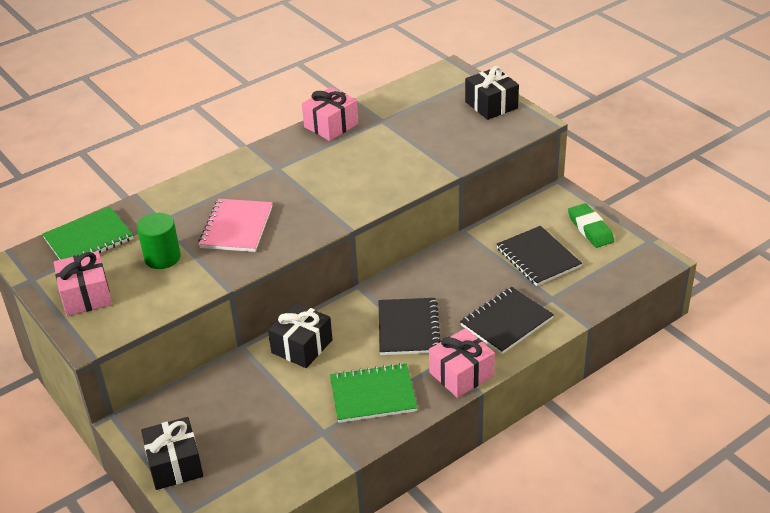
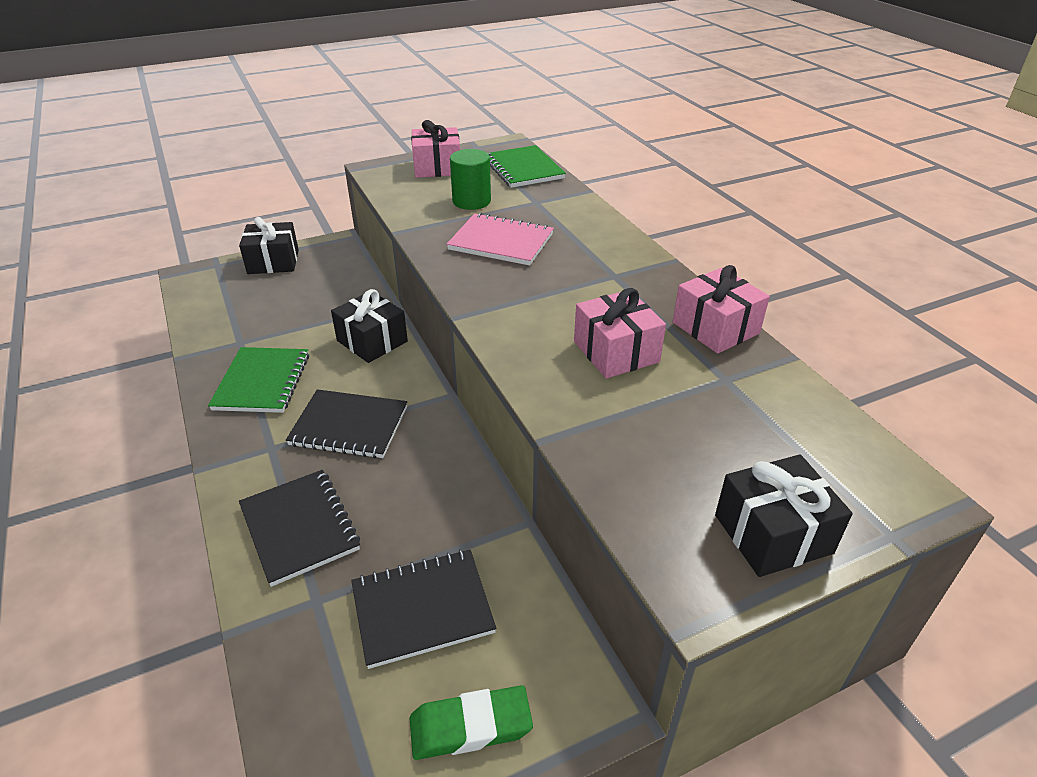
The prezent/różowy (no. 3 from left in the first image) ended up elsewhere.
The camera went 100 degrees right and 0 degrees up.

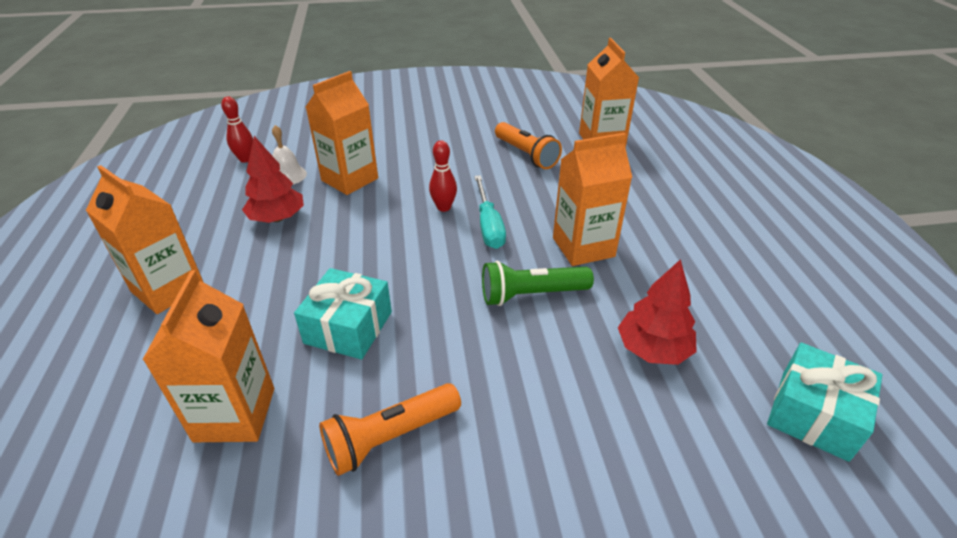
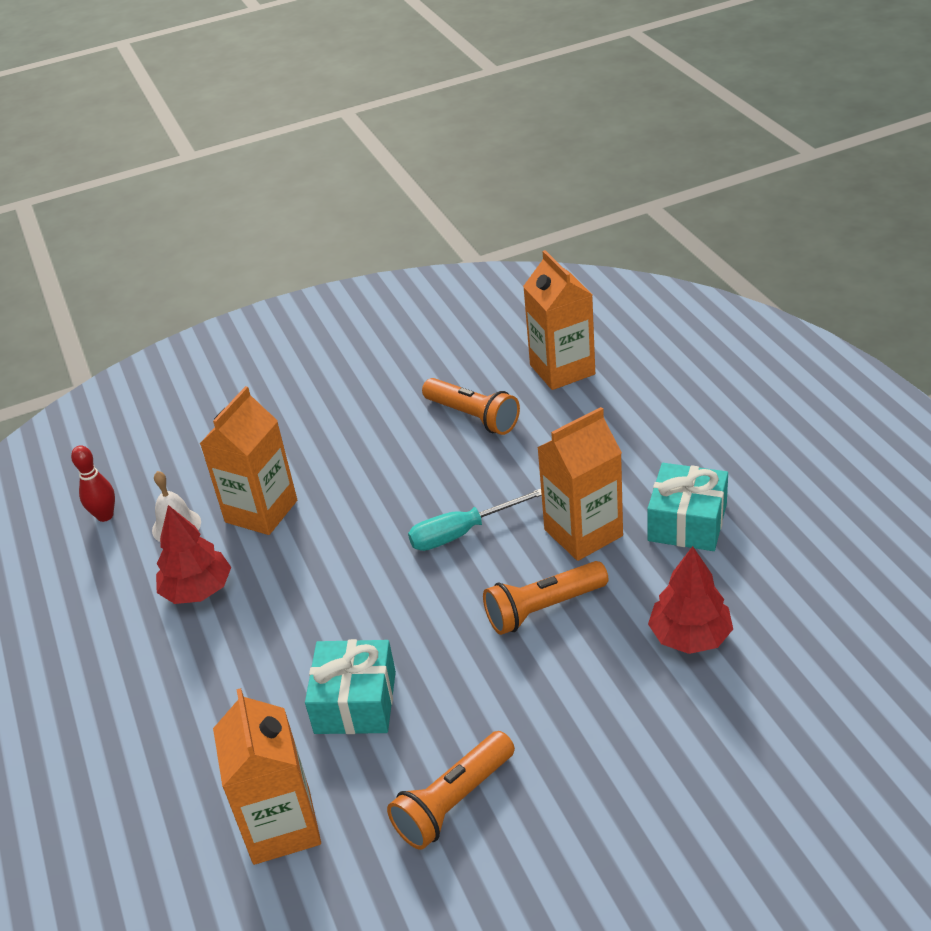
The second view lost the karton mleka/pomarańczowy (no. 1 from left).
The second view lost the kręgiel/czerwony (no. 2 from left).
The prezent/turkusowy (no. 2 from left) ended up elsewhere.
What was the latarka/zielony turned into the latarka/pomarańczowy (no. 3 from left).
The śrubokręt/turkusowy ended up facing another way, 90 degrees clockwise from before.
The camera went 10 degrees left and 0 degrees up.

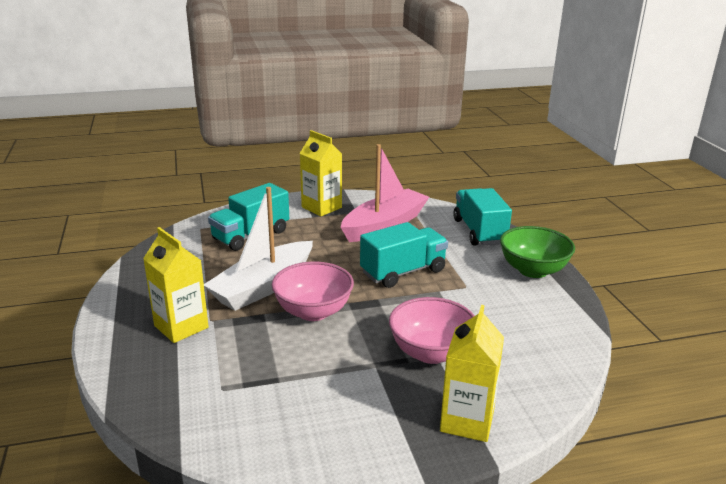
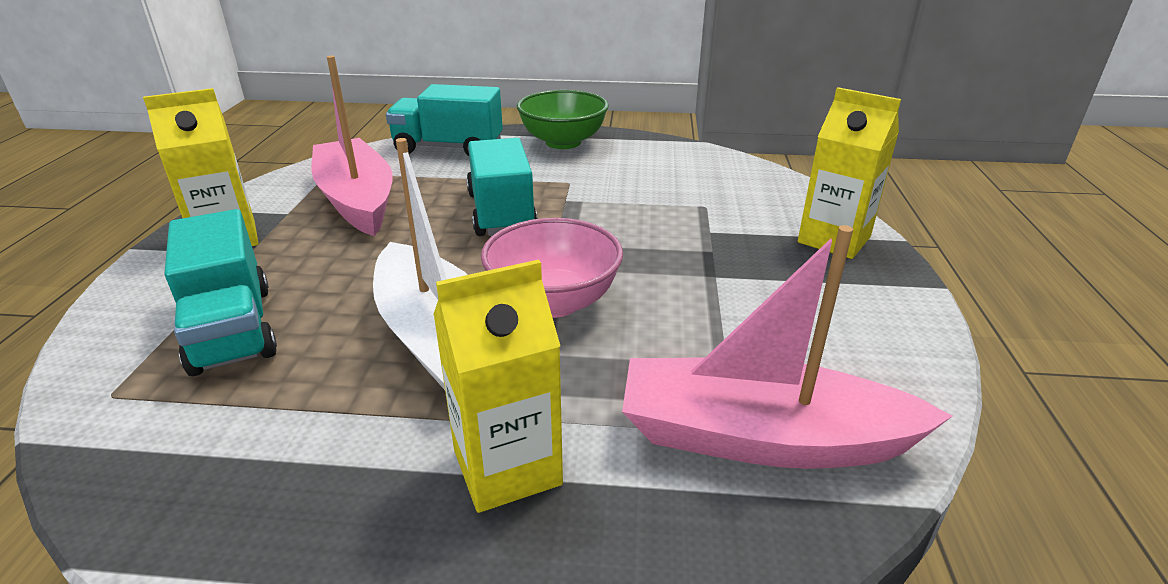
The second view lost the miska/różowy (no. 2 from left).
The second view gained the łódka/różowy (no. 2 from left).
The camera went 70 degrees left and 5 degrees up.

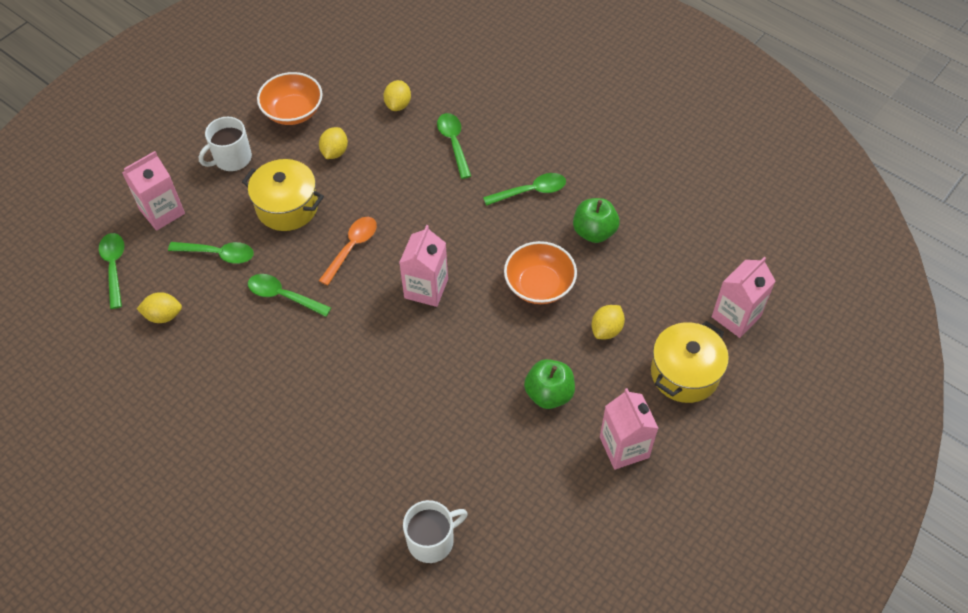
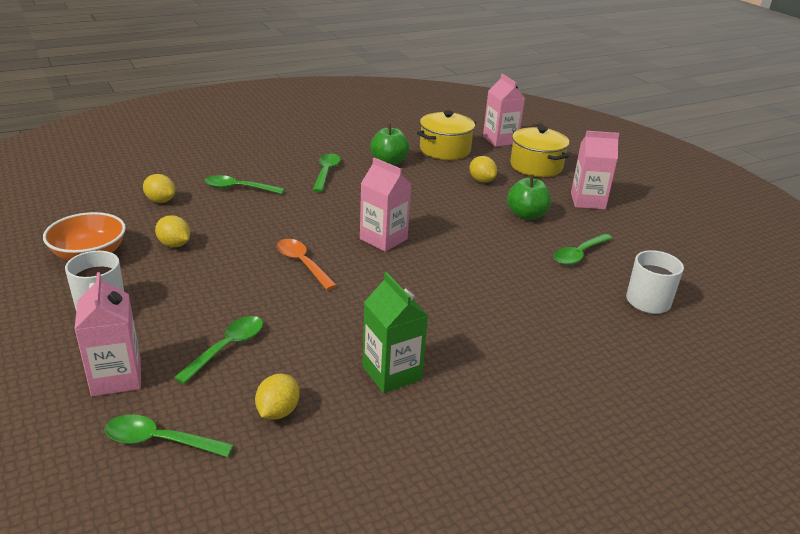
The second view lost the miska/pomarańczowy (no. 2 from left).
The second view gained the karton mleka/zielony.
The garnek/żółty (no. 1 from left) ended up elsewhere.
The łyżka/zielony (no. 3 from left in the first image) ended up elsewhere.
The camera went 70 degrees left and 25 degrees down.

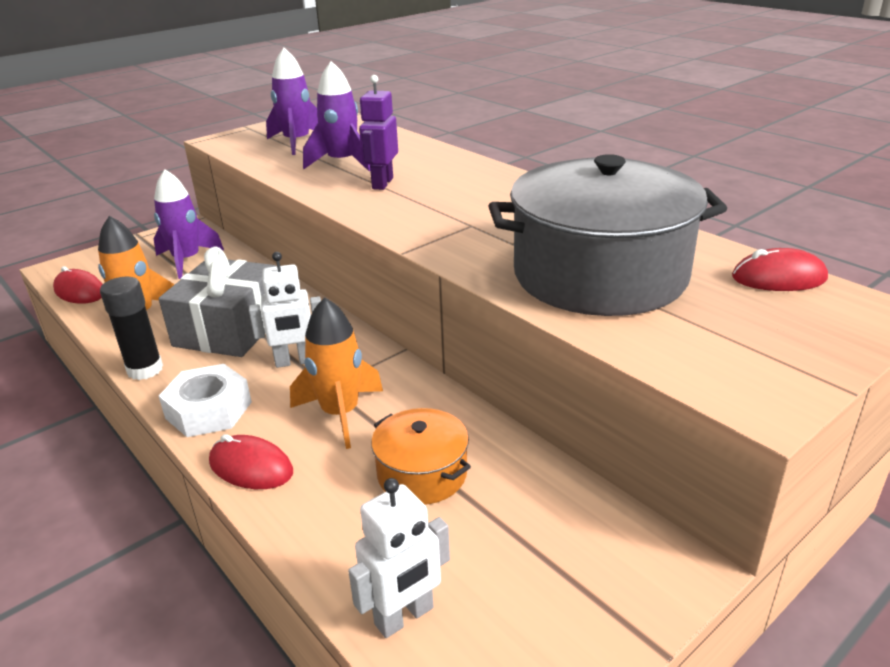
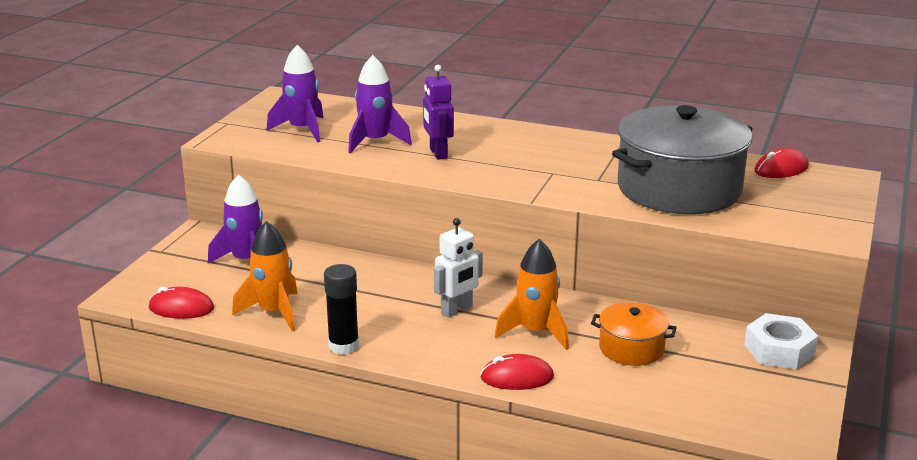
The second view lost the prezent/szary.
The second view lost the robot/biały (no. 2 from left).
The nakrętka/biały ended up elsewhere.
The camera went 30 degrees left and 5 degrees down.

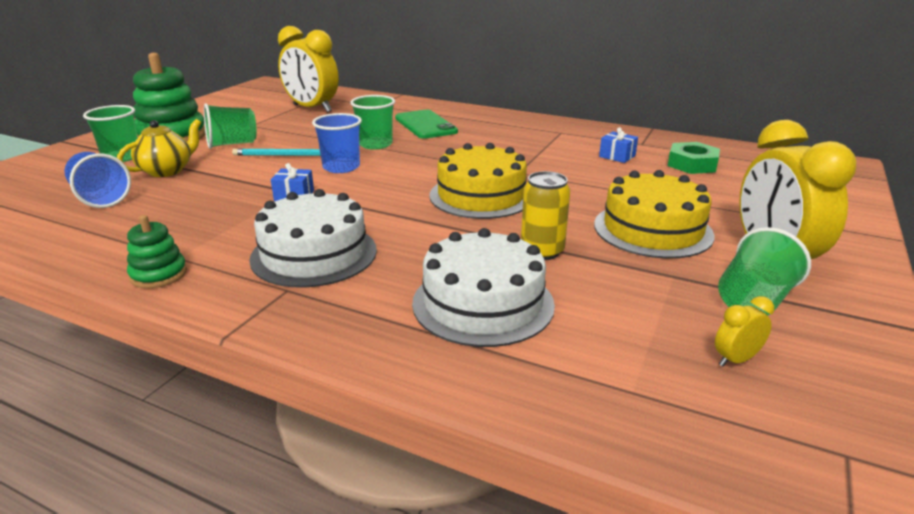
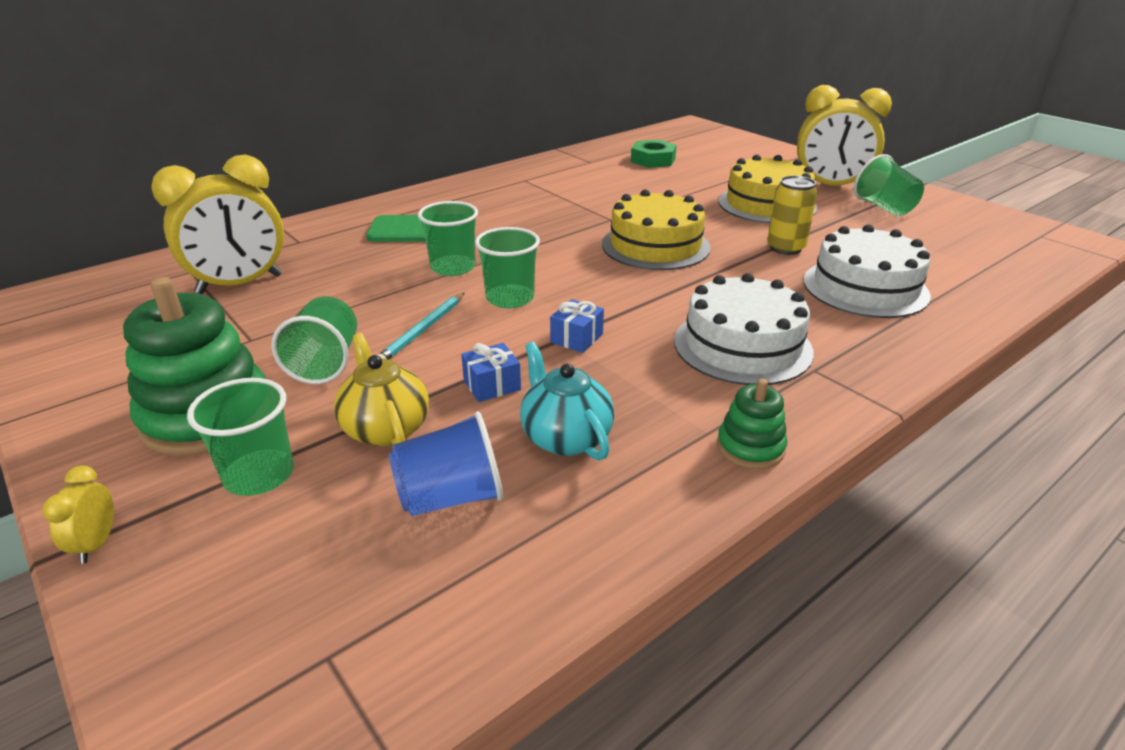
The second view gained the imbryk/turkusowy.
The prezent/niebieski (no. 2 from left in the first image) ended up elsewhere.
The budzik/żółty (no. 2 from left in the first image) ended up elsewhere.
What was the szklanka/niebieski (no. 2 from left) turned into the szklanka/zielony (no. 4 from left).
The camera went 65 degrees left and 5 degrees up.

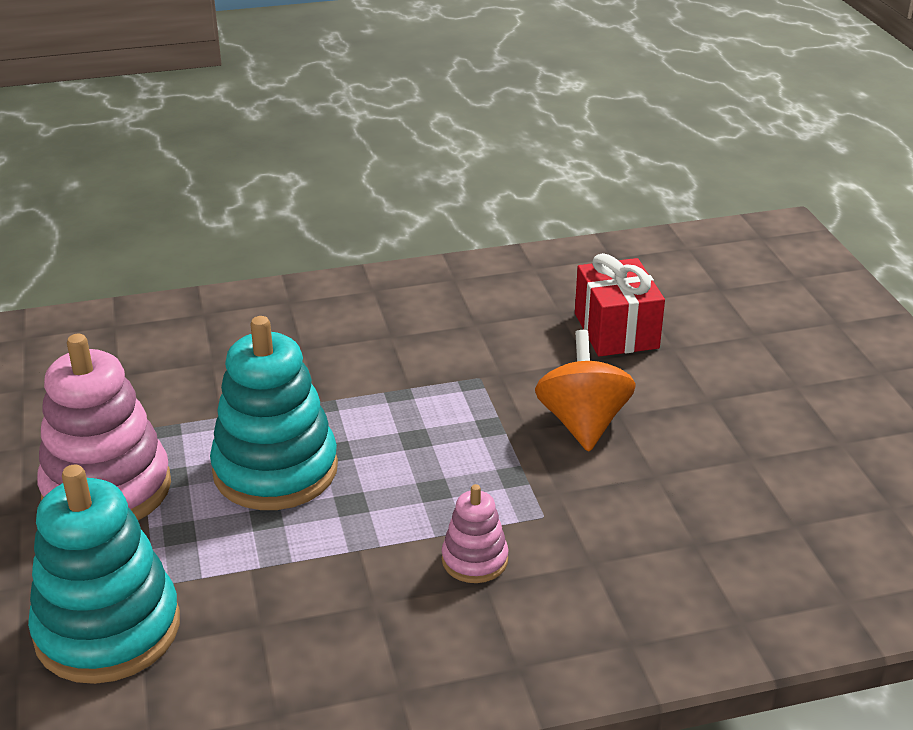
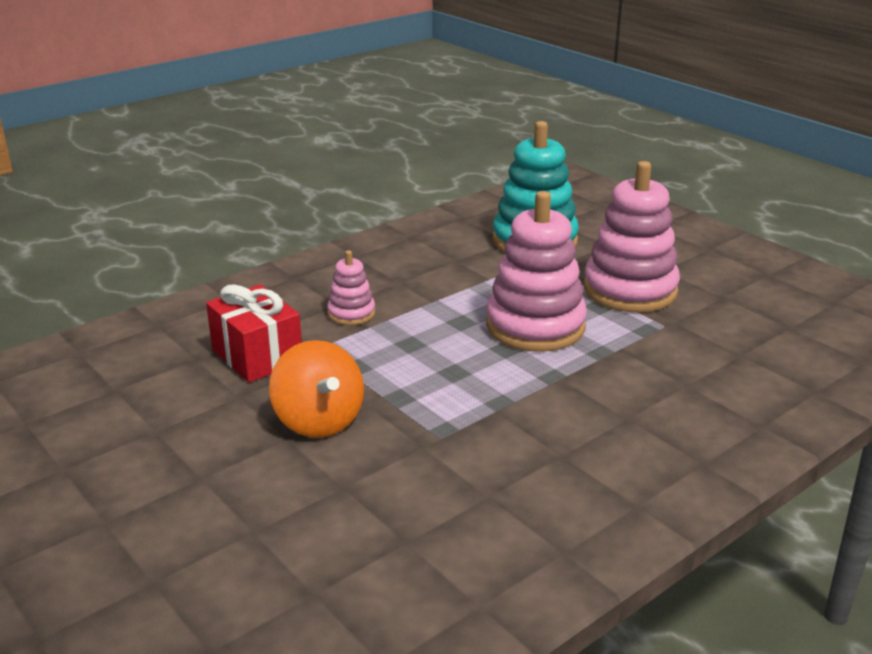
The prezent/czerwony ended up elsewhere.
What was the zabawka nakładanka/turkusowy (no. 2 from left) turned into the zabawka nakładanka/różowy (no. 2 from left).
The camera went 155 degrees right and 5 degrees down.

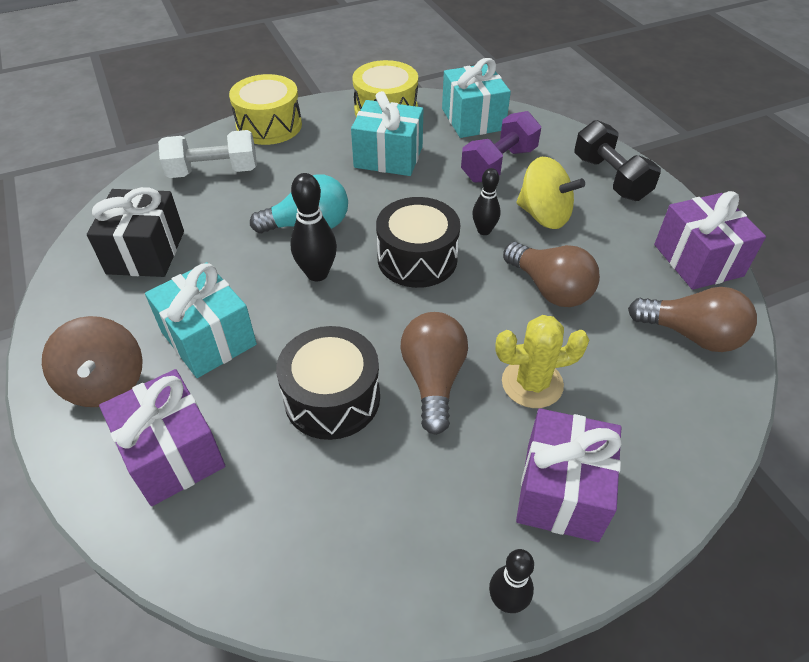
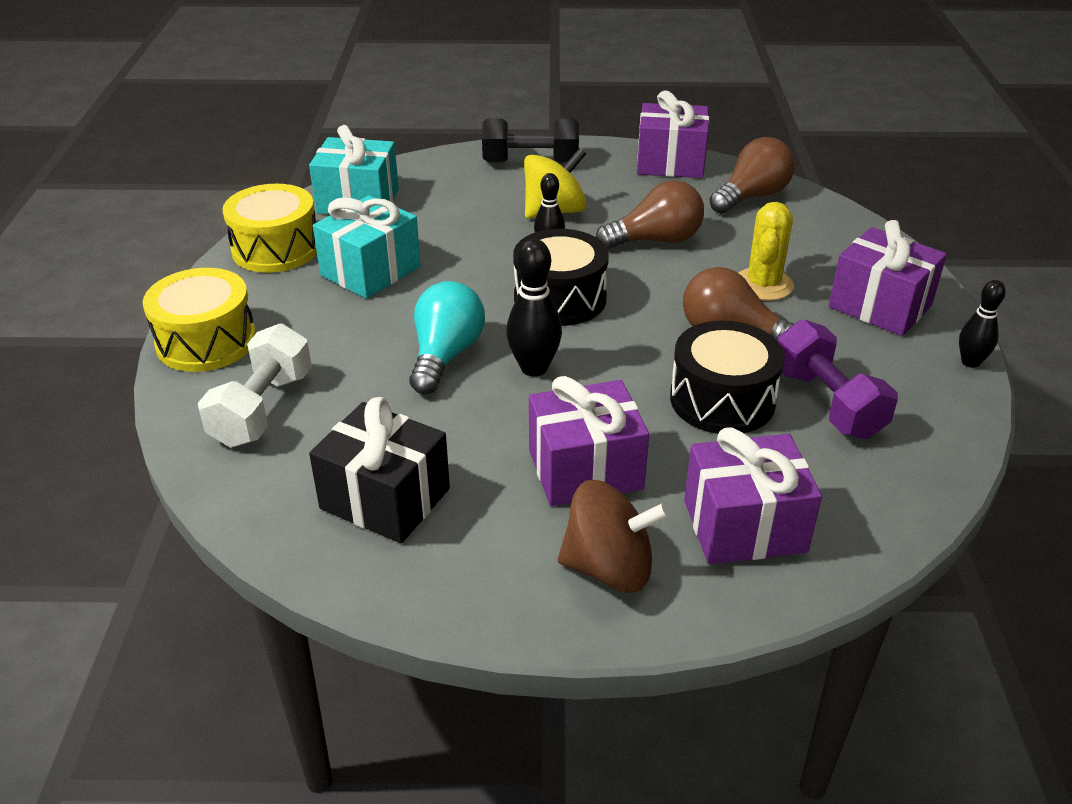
The hantel/fioletowy ended up elsewhere.
What was the prezent/turkusowy (no. 1 from left) turned into the prezent/fioletowy (no. 1 from left).
The camera went 65 degrees left and 10 degrees down.

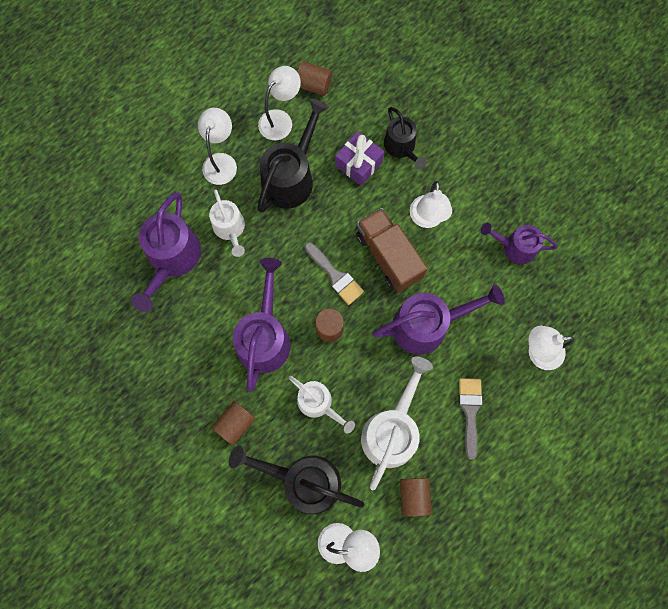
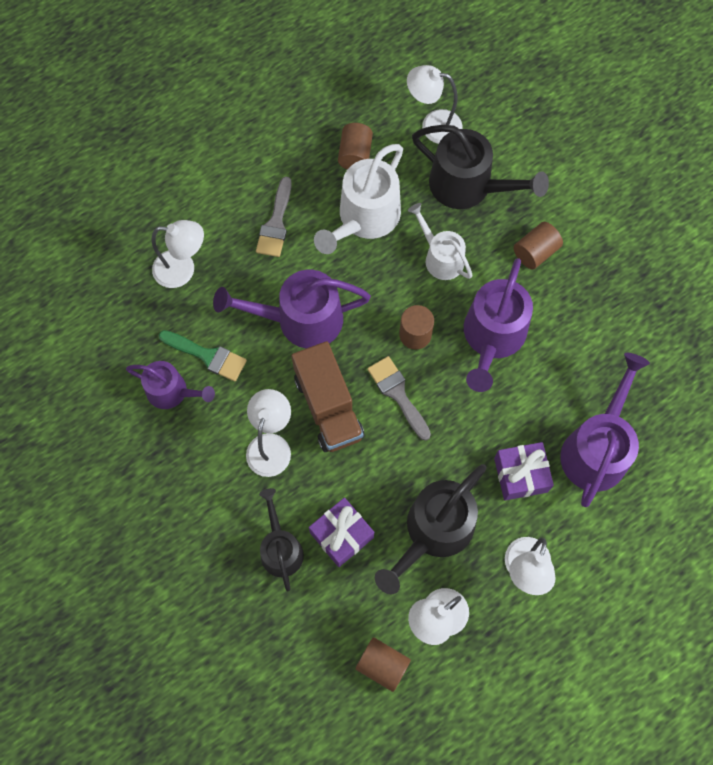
The second view gained the pędzel/zielony.
Where the konewka/biały (no. 1 from left) stood, the prezent/fioletowy (no. 2 from left) came to stand.
The camera went 170 degrees left and 5 degrees down.

